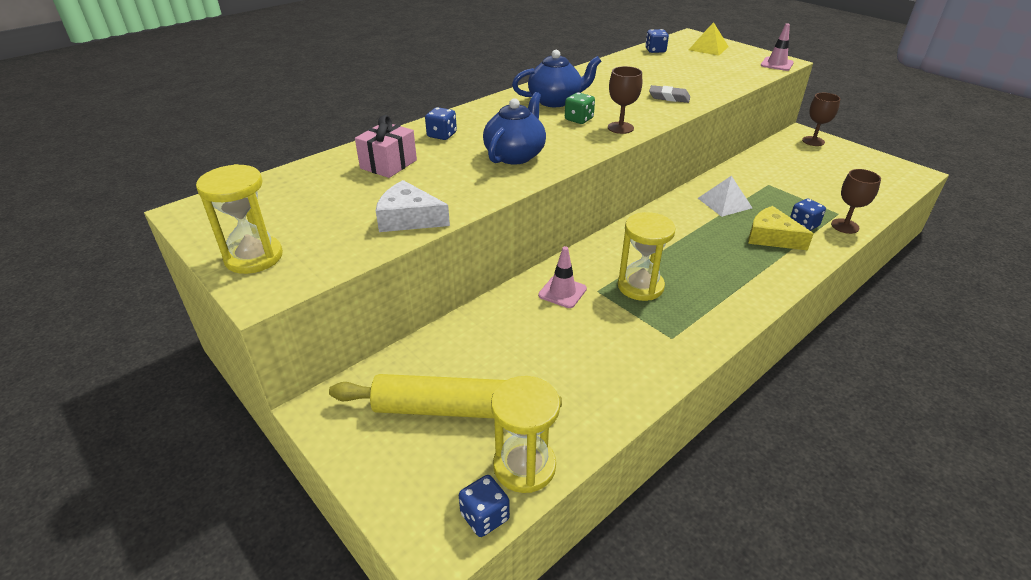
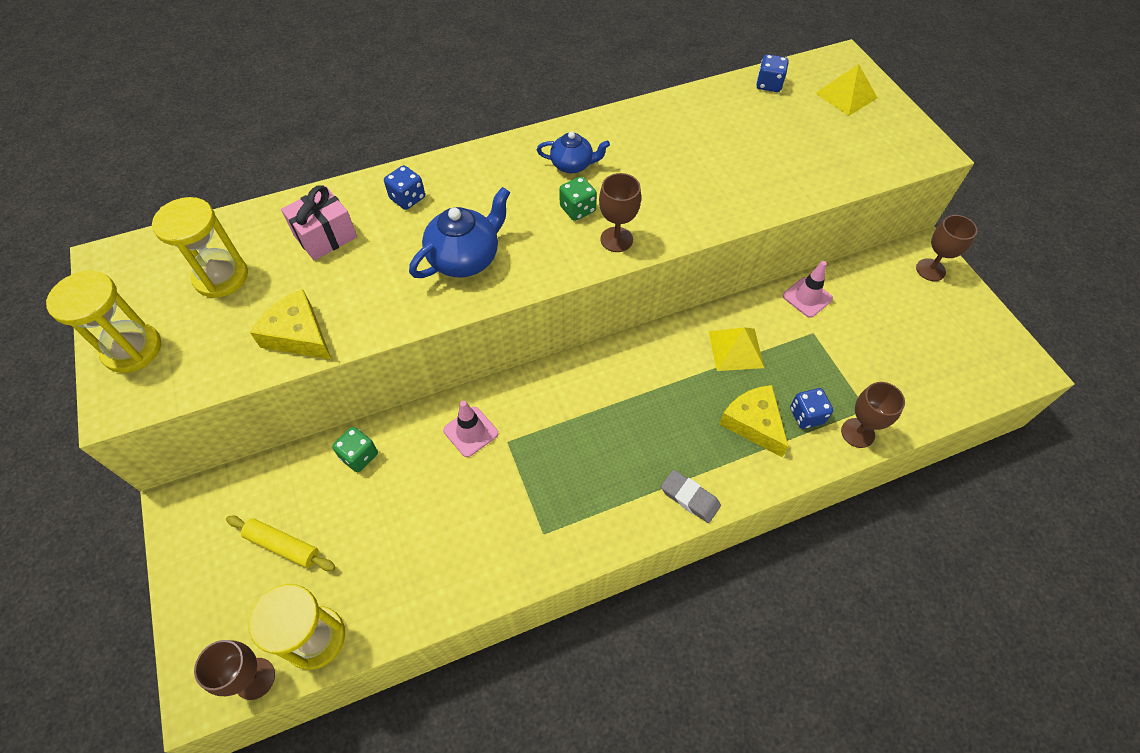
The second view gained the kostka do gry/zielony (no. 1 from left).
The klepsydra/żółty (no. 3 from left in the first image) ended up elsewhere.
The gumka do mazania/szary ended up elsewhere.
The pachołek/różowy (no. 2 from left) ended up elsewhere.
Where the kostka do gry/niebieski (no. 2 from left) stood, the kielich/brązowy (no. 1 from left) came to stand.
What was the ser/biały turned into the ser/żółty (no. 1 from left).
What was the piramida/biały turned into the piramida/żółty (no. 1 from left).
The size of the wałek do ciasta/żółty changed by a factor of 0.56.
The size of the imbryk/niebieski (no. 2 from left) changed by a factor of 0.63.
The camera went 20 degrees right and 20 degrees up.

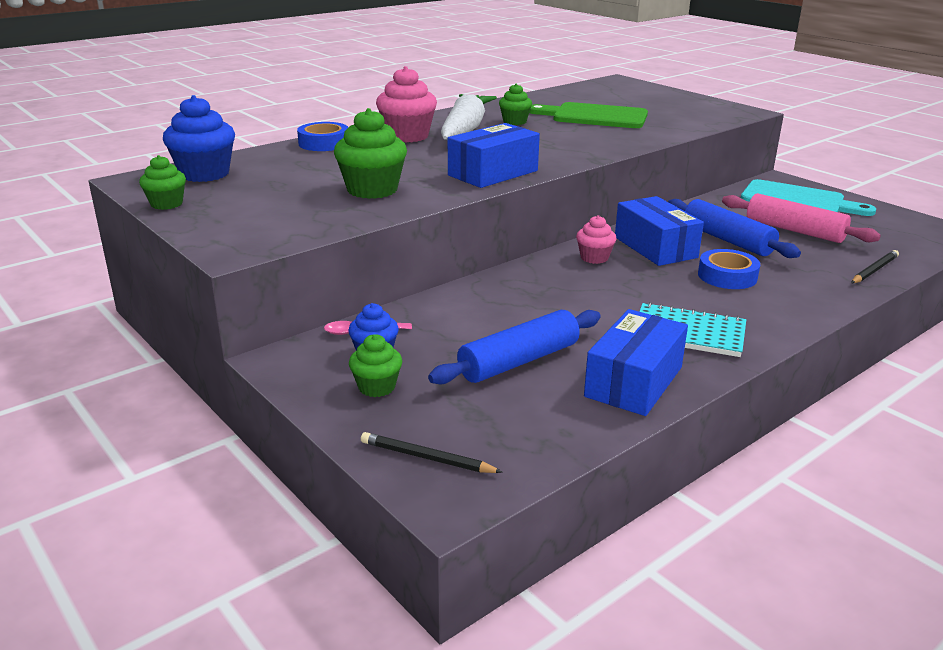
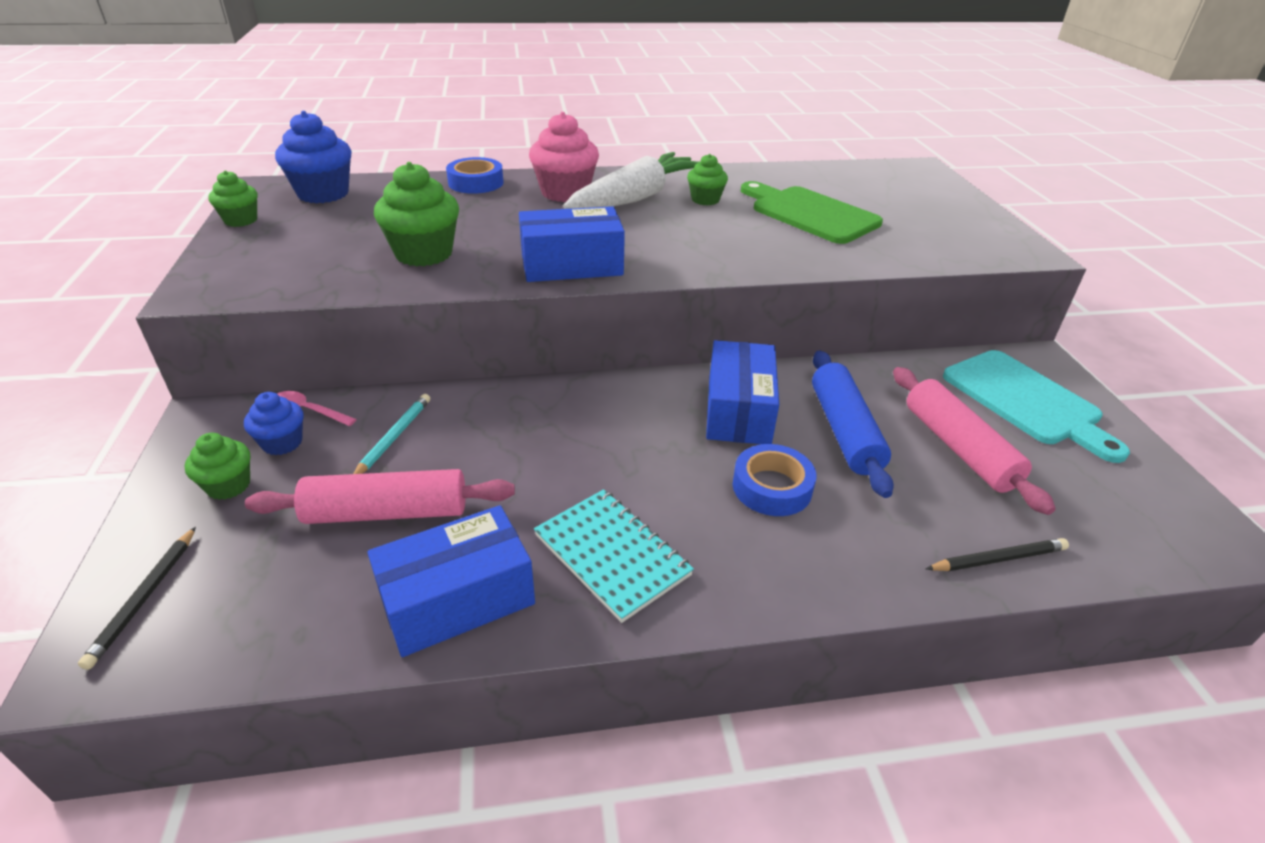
The second view lost the muffinka/różowy (no. 2 from left).
The second view gained the ołówek/turkusowy.
What was the wałek do ciasta/niebieski (no. 1 from left) turned into the wałek do ciasta/różowy (no. 1 from left).
The ołówek/czarny (no. 1 from left) ended up facing another way, 135 degrees counterclockwise from before.
The camera went 30 degrees right and 10 degrees up.

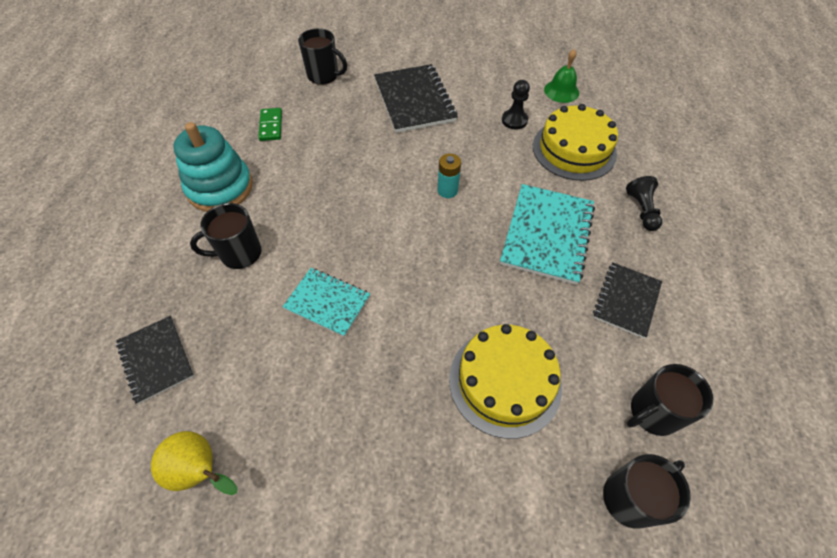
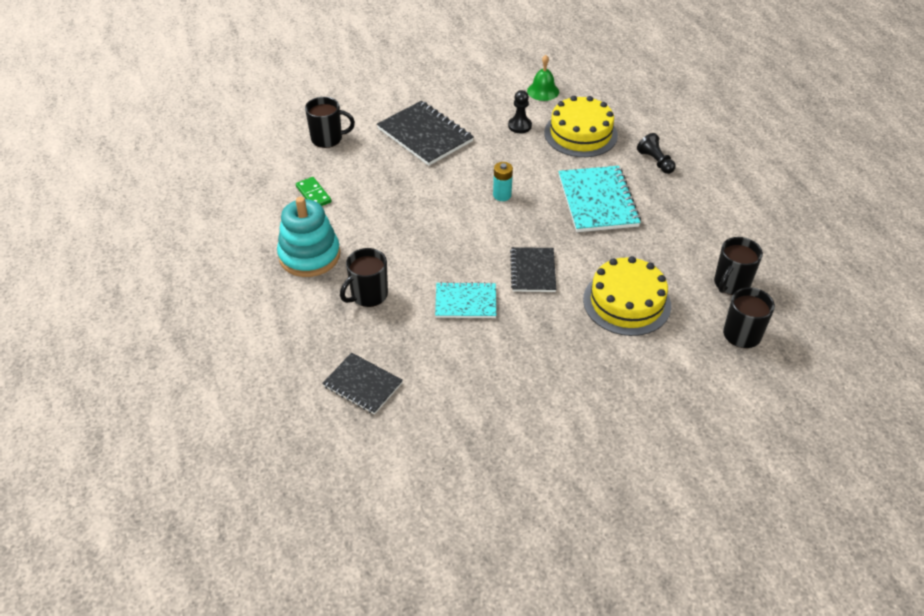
The second view lost the gruszka/żółty.
The zeszyt/czarny (no. 3 from left) ended up elsewhere.
The camera went 25 degrees left and 10 degrees down.

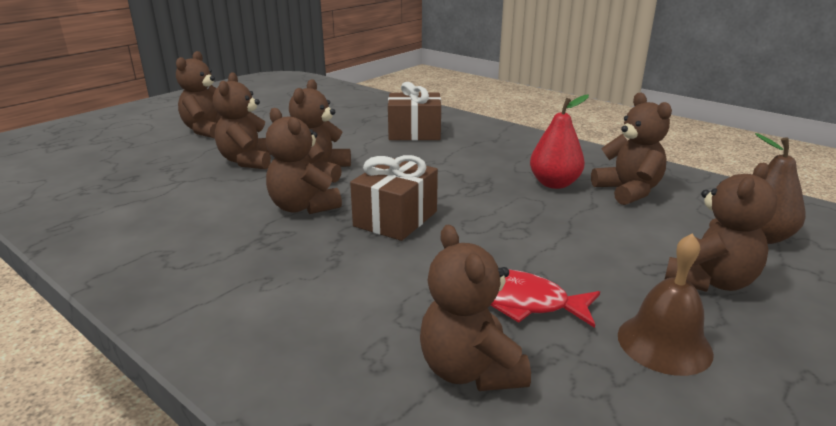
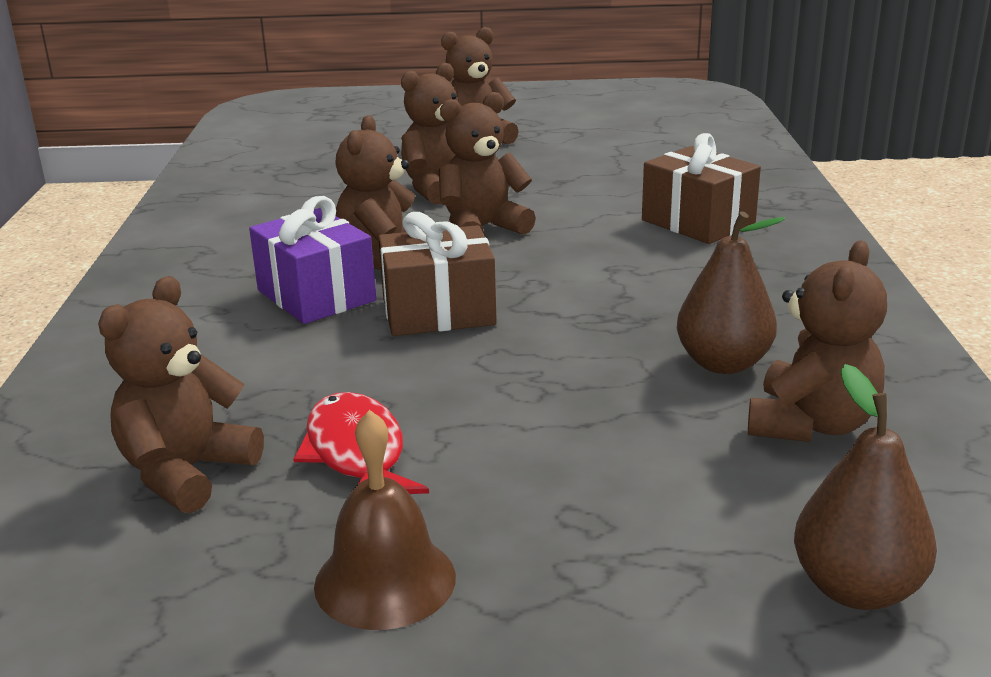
The second view lost the miś/brązowy (no. 7 from left).
The second view gained the prezent/fioletowy.
What was the gruszka/czerwony turned into the gruszka/brązowy (no. 1 from left).
The camera went 50 degrees right and 0 degrees up.

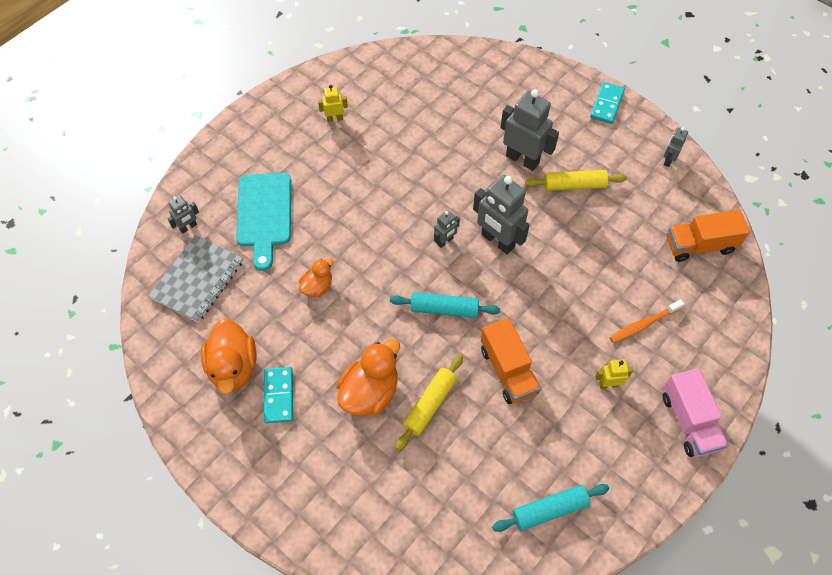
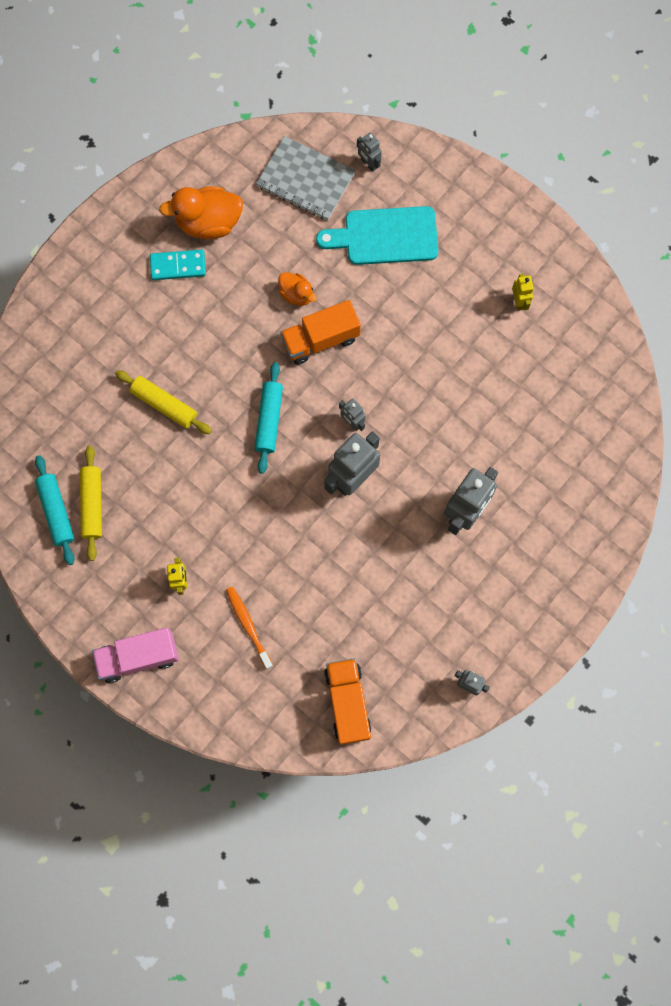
The second view lost the kaczka/pomarańczowy (no. 3 from left).
The second view lost the kostka domina/turkusowy (no. 2 from left).
The ciężarówka/pomarańczowy (no. 1 from left) ended up elsewhere.
The wałek do ciasta/żółty (no. 2 from left in the first image) ended up elsewhere.
The camera went 90 degrees right and 15 degrees up.

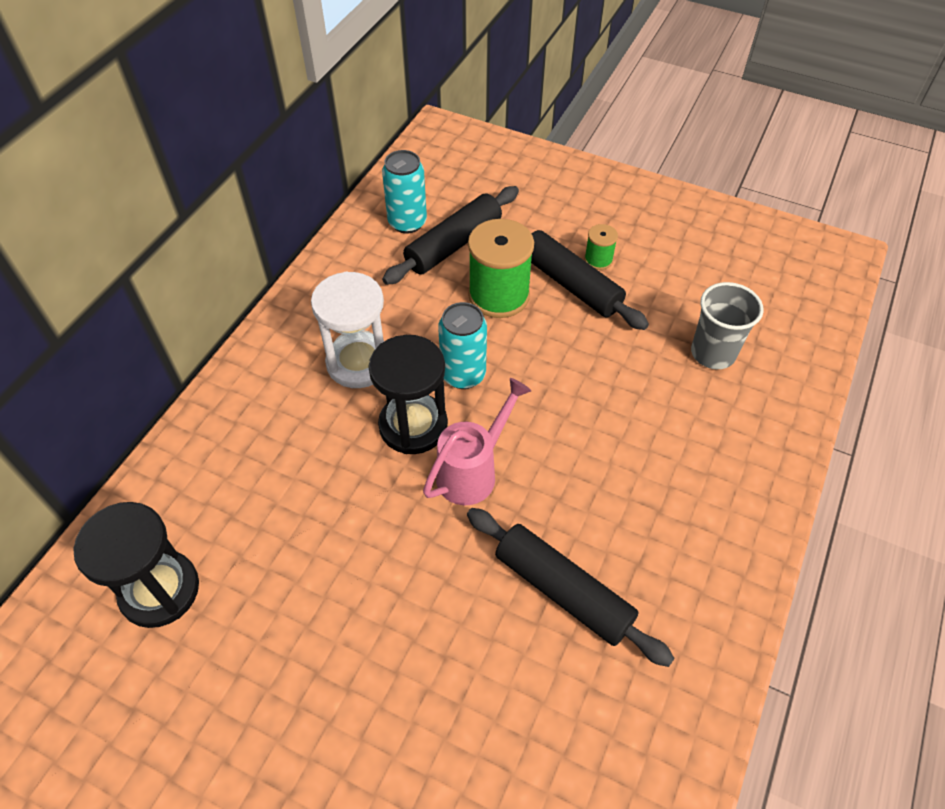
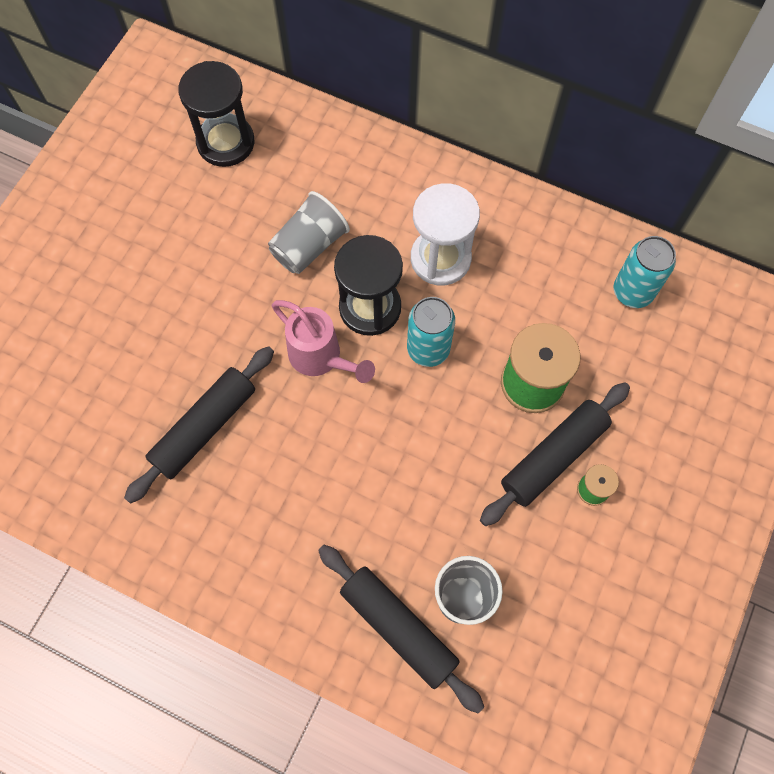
The second view gained the szklanka/szary (no. 1 from left).
The wałek do ciasta/czarny (no. 1 from left in the first image) ended up elsewhere.
The camera went 90 degrees right and 15 degrees up.

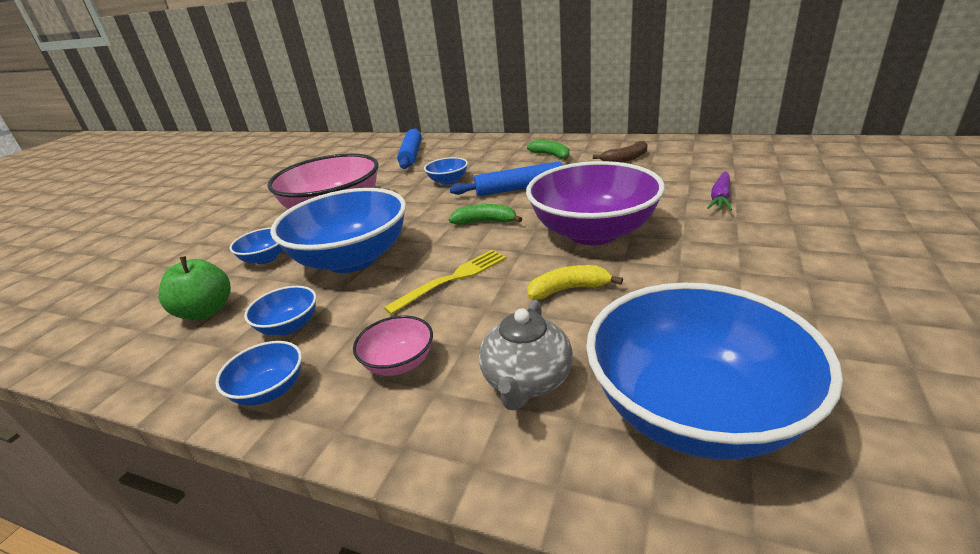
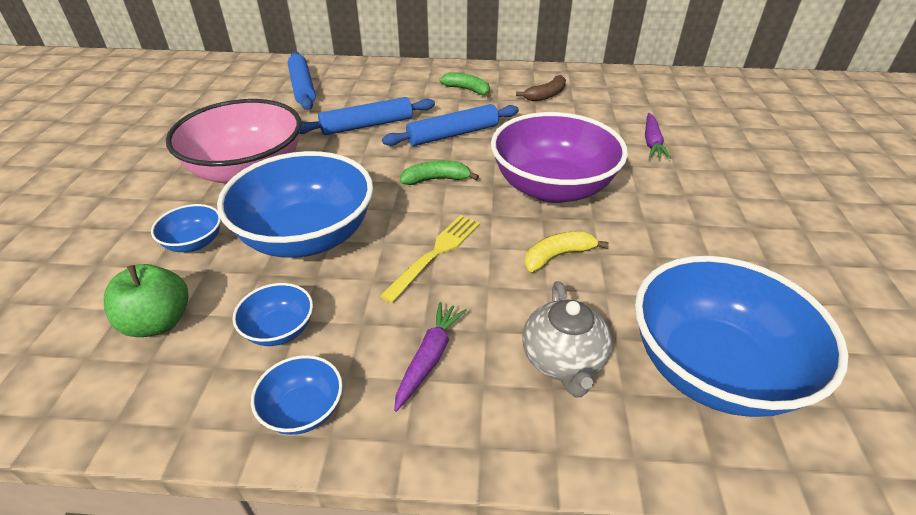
Where the miska/różowy (no. 2 from left) stood, the marchewka/fioletowy (no. 1 from left) came to stand.
Where the miska/niebieski (no. 5 from left) stood, the wałek do ciasta/niebieski (no. 2 from left) came to stand.
The camera went 20 degrees left and 10 degrees up.

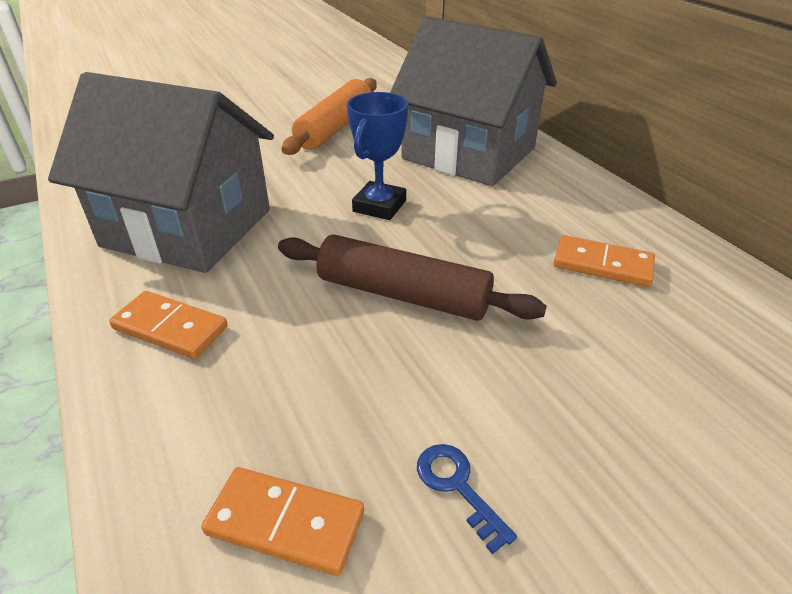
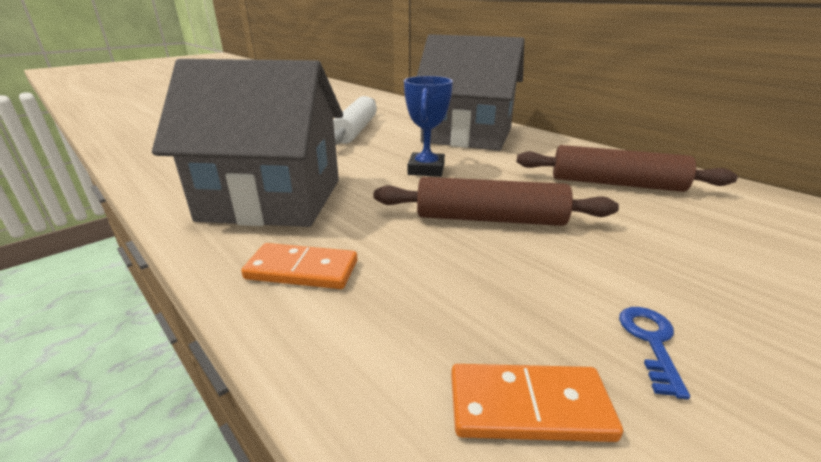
Where the kostka domina/pomarańczowy (no. 3 from left) stood, the wałek do ciasta/brązowy (no. 2 from left) came to stand.
What was the wałek do ciasta/pomarańczowy turned into the wałek do ciasta/biały.
The klucz/niebieski ended up facing another way, 60 degrees clockwise from before.
The camera went 15 degrees left and 10 degrees down.

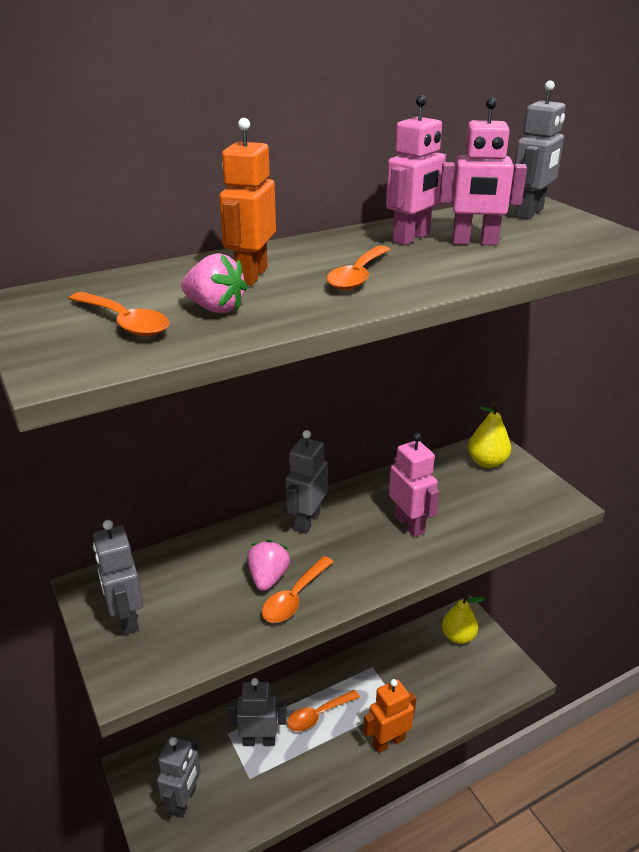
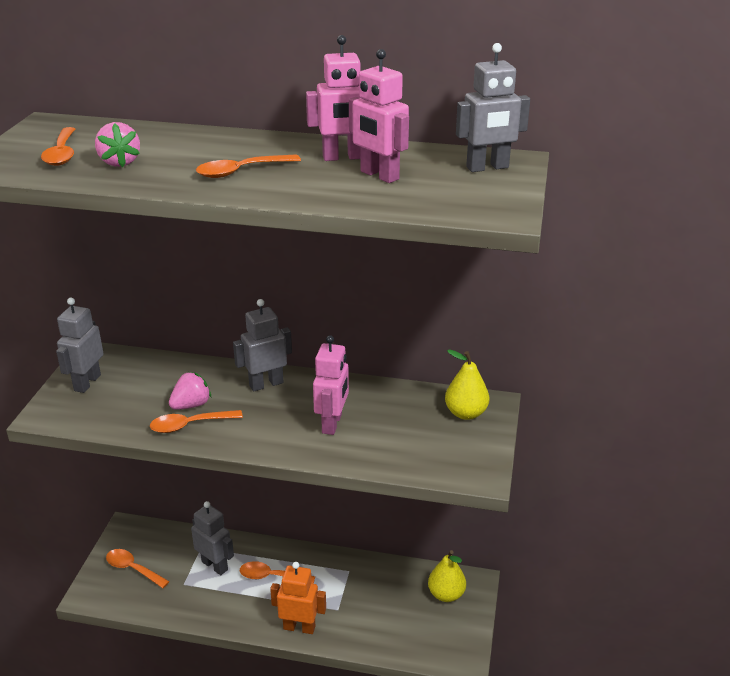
The second view lost the robot/pomarańczowy (no. 1 from left).
Where the robot/szary (no. 2 from left) stood, the łyżka/pomarańczowy (no. 2 from left) came to stand.
The camera went 40 degrees right and 0 degrees up.

